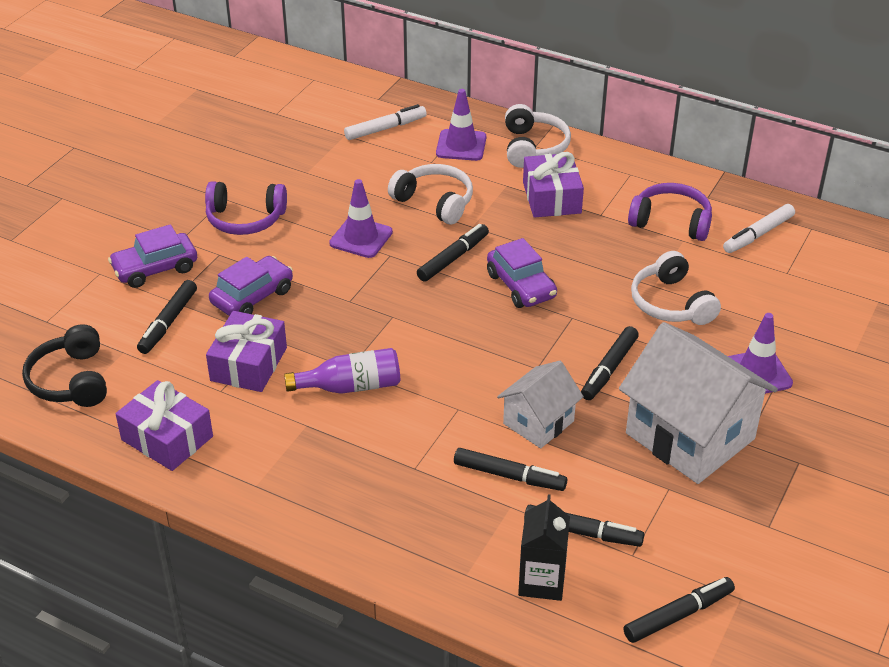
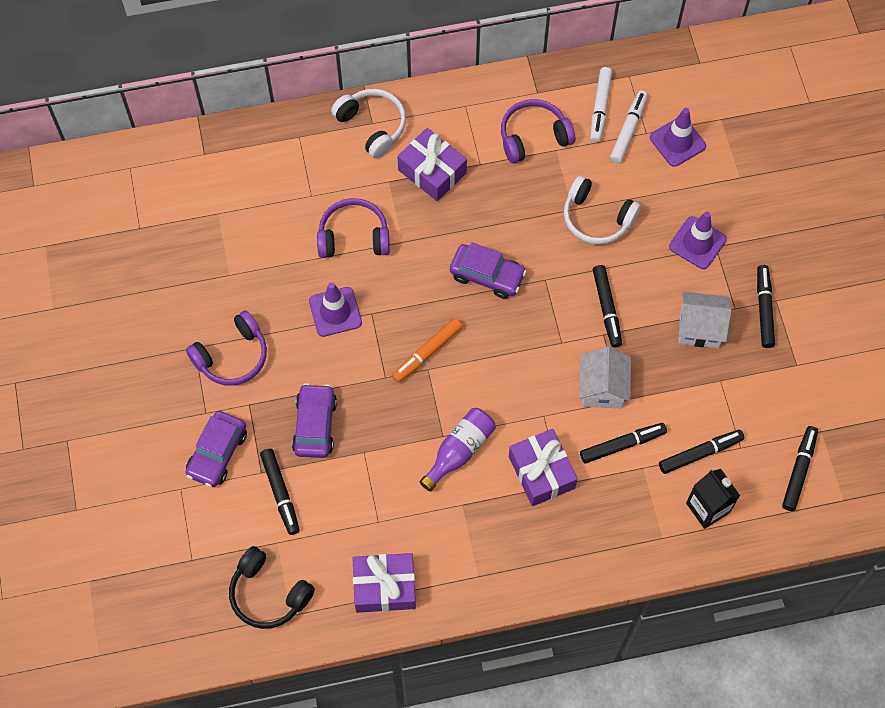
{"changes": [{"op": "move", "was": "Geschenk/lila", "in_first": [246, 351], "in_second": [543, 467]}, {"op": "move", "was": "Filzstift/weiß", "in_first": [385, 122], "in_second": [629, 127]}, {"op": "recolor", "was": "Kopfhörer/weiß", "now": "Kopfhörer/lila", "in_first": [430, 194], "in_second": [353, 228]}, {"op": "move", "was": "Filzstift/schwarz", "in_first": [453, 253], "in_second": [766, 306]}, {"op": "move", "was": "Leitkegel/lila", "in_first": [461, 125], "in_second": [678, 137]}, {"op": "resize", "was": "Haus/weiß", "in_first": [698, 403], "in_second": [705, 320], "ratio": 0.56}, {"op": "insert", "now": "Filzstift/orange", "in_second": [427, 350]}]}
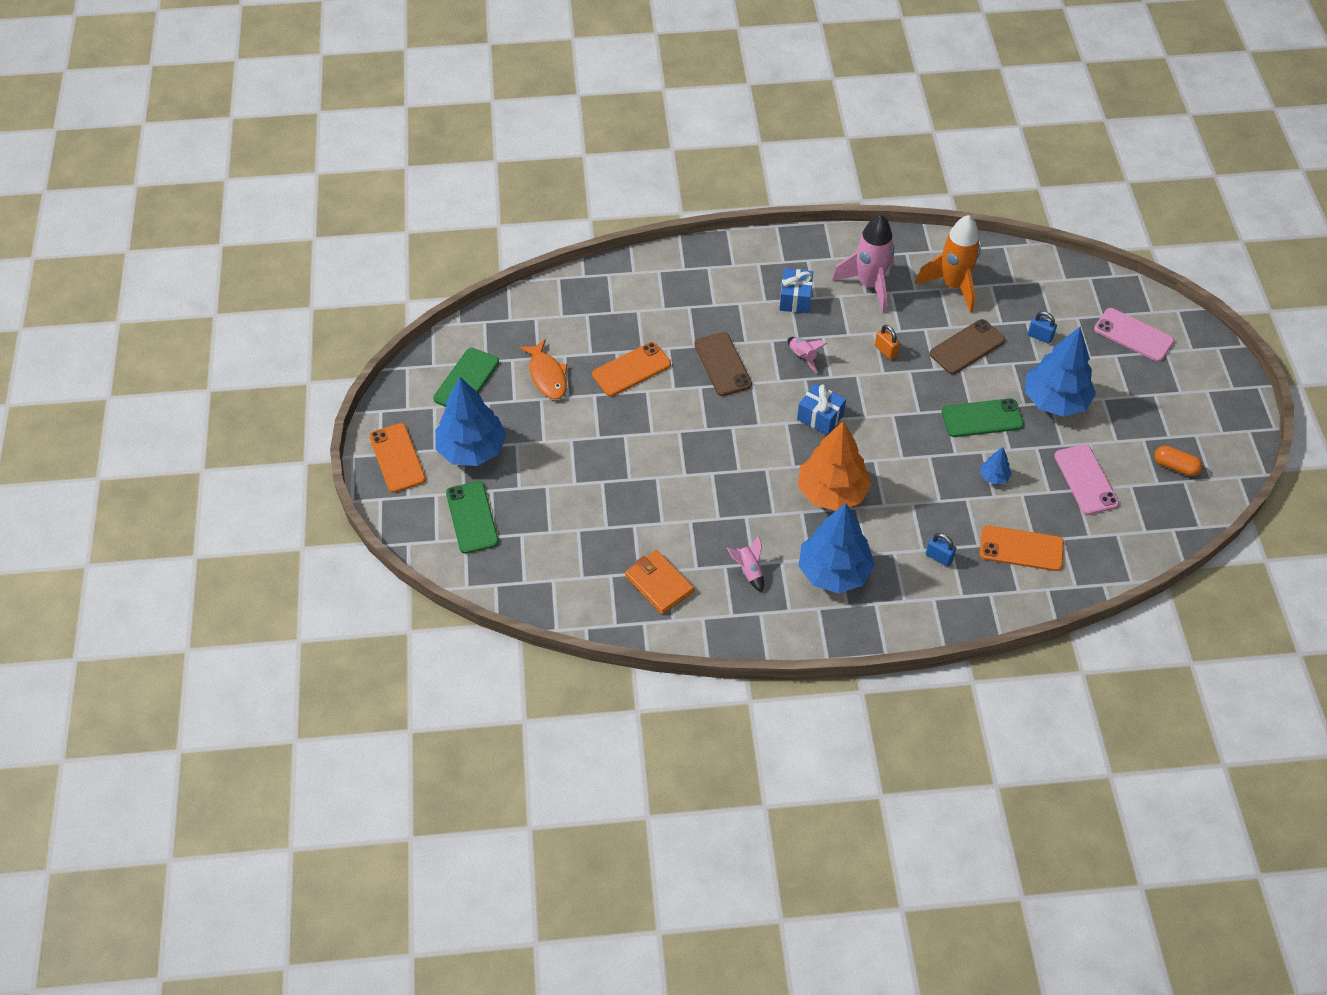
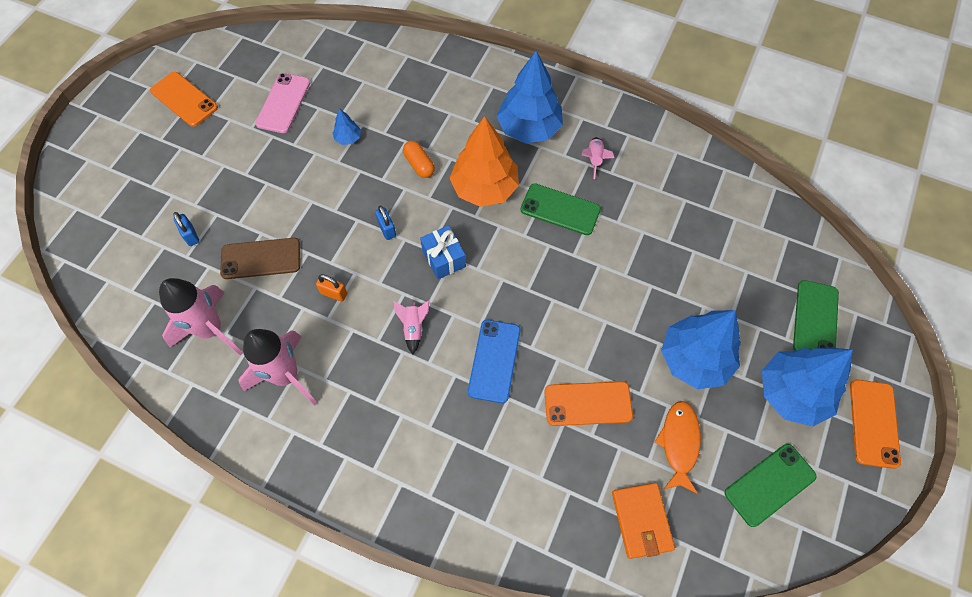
{"changes": [{"op": "move", "was": "Geldbörse/orange", "in_first": [659, 582], "in_second": [643, 521]}, {"op": "recolor", "was": "Handy/braun", "now": "Handy/blau", "in_first": [723, 364], "in_second": [494, 361]}, {"op": "delete", "was": "Geschenk/blau", "in_first": [796, 290]}, {"op": "rotate", "was": "Vorhängeschloss/orange", "in_first": [887, 342], "in_second": [331, 288], "clockwise": -60}, {"op": "recolor", "was": "Rakete/orange", "now": "Rakete/rosa", "in_first": [948, 264], "in_second": [201, 317]}, {"op": "move", "was": "Vorhängeschloss/blau", "in_first": [941, 549], "in_second": [385, 222]}, {"op": "move", "was": "Handy/grün", "in_first": [983, 417], "in_second": [560, 209]}, {"op": "move", "was": "Handy/orange", "in_first": [1022, 548], "in_second": [184, 99]}, {"op": "move", "was": "Baum/blau", "in_first": [1060, 372], "in_second": [701, 349]}, {"op": "delete", "was": "Handy/rosa", "in_first": [1134, 335]}, {"op": "move", "was": "Kapsel/orange", "in_first": [1178, 461], "in_second": [419, 159]}]}
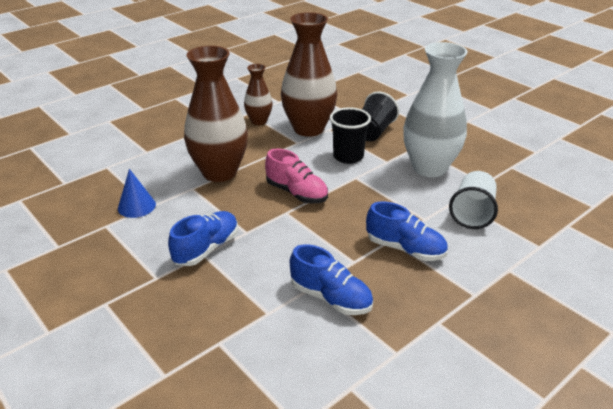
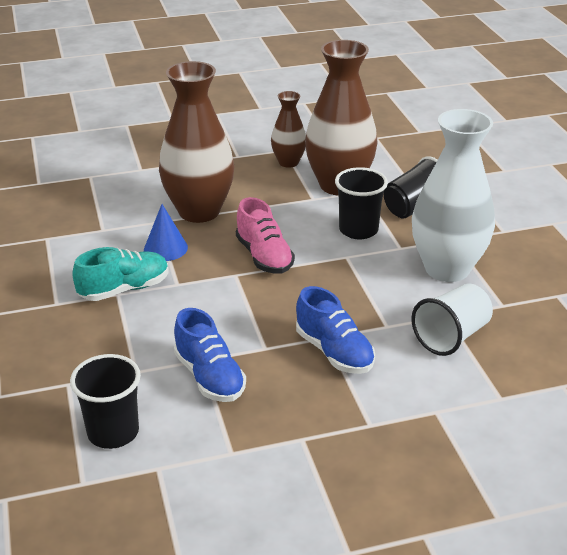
{"changes": [{"op": "move", "was": "Kegel/blau", "in_first": [137, 193], "in_second": [166, 232]}, {"op": "recolor", "was": "Schuh/blau", "now": "Schuh/türkis", "in_first": [203, 238], "in_second": [120, 274]}, {"op": "insert", "now": "Becher/schwarz", "in_second": [105, 401]}]}
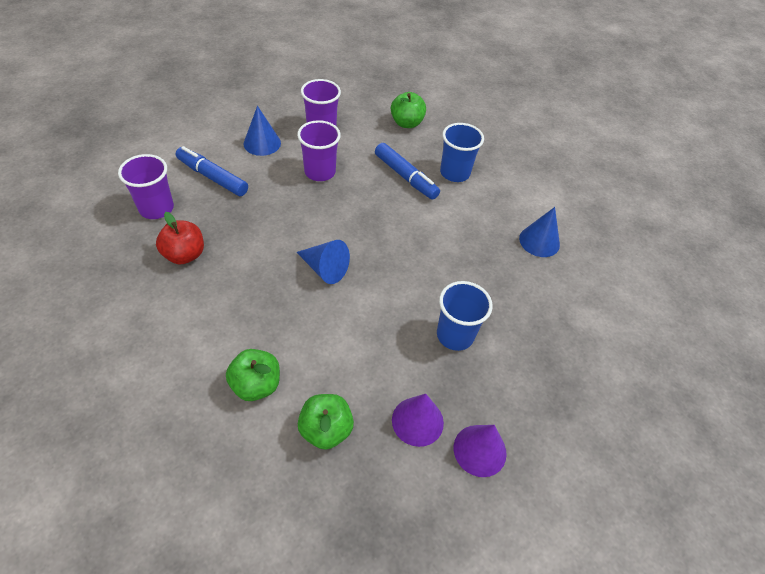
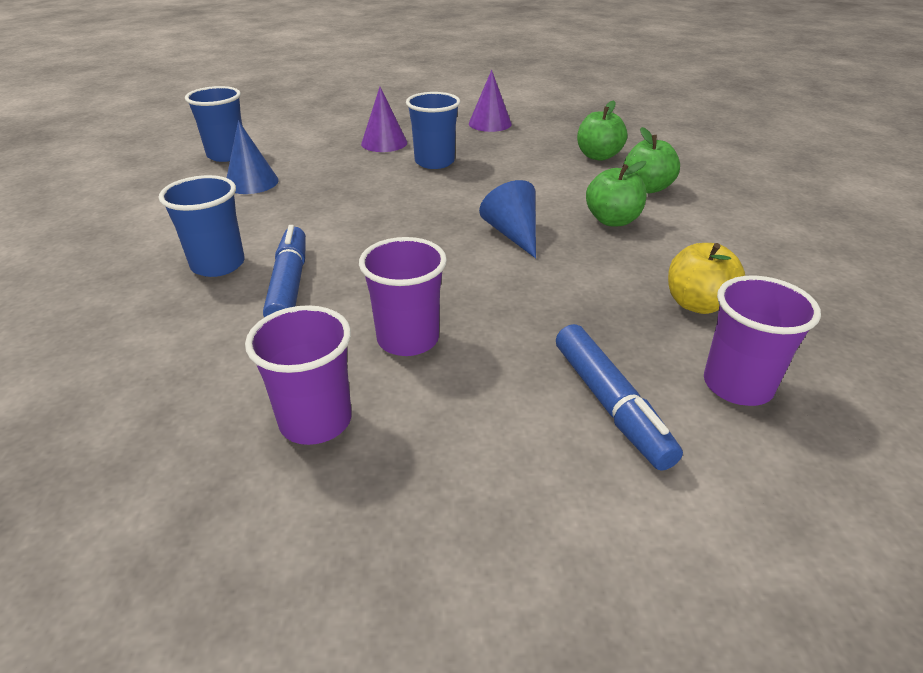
{"changes": [{"op": "recolor", "was": "Apfel/rot", "now": "Apfel/gelb", "in_first": [180, 238], "in_second": [706, 278]}, {"op": "delete", "was": "Kegel/blau", "in_first": [262, 131]}, {"op": "move", "was": "Apfel/grün", "in_first": [408, 110], "in_second": [616, 193]}, {"op": "move", "was": "Kegel/lila", "in_first": [418, 420], "in_second": [384, 119]}, {"op": "insert", "now": "Becher/blau", "in_second": [214, 124]}]}
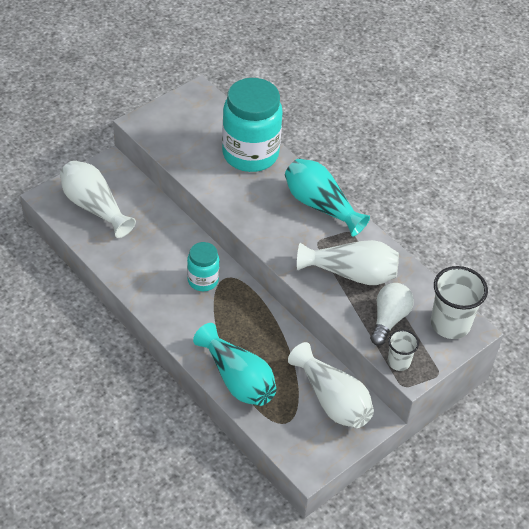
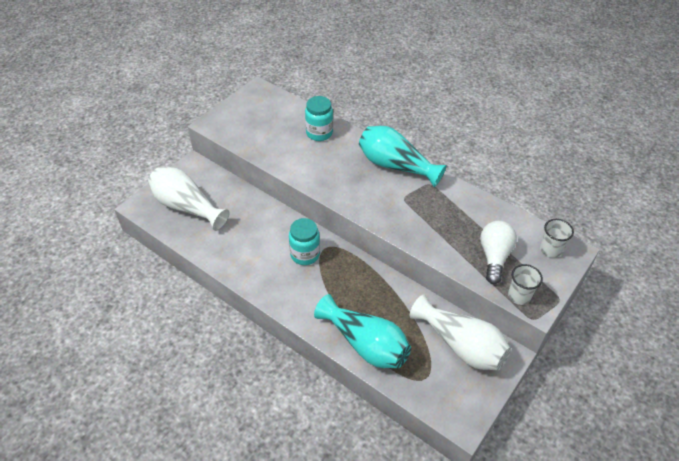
{"changes": [{"op": "resize", "was": "Einmachglas/türkis", "in_first": [252, 125], "in_second": [319, 118], "ratio": 0.52}, {"op": "delete", "was": "Vase/weiß", "in_first": [348, 262]}, {"op": "resize", "was": "Becher/weiß", "in_first": [459, 302], "in_second": [557, 238], "ratio": 0.56}]}
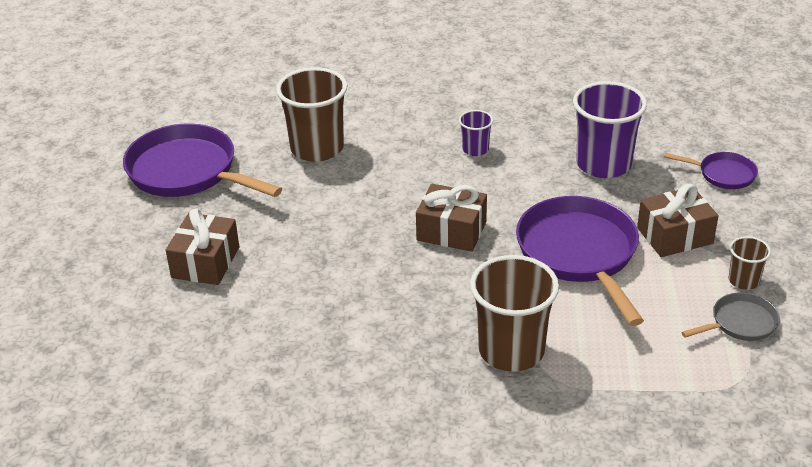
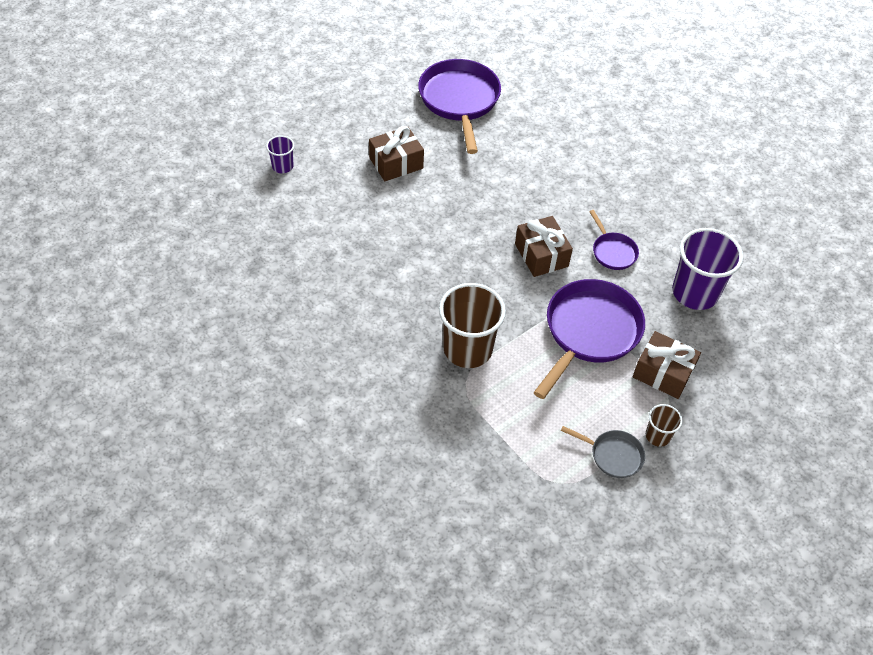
{"changes": [{"op": "delete", "was": "Becher/braun", "in_first": [311, 114]}, {"op": "move", "was": "Becher/lila", "in_first": [476, 133], "in_second": [280, 154]}, {"op": "move", "was": "Pfanne/lila", "in_first": [711, 170], "in_second": [614, 240]}]}
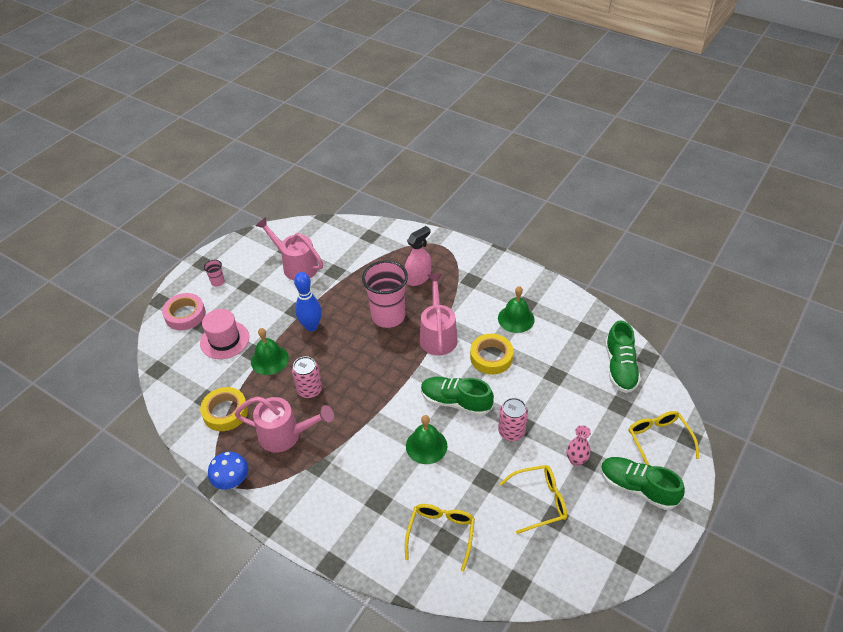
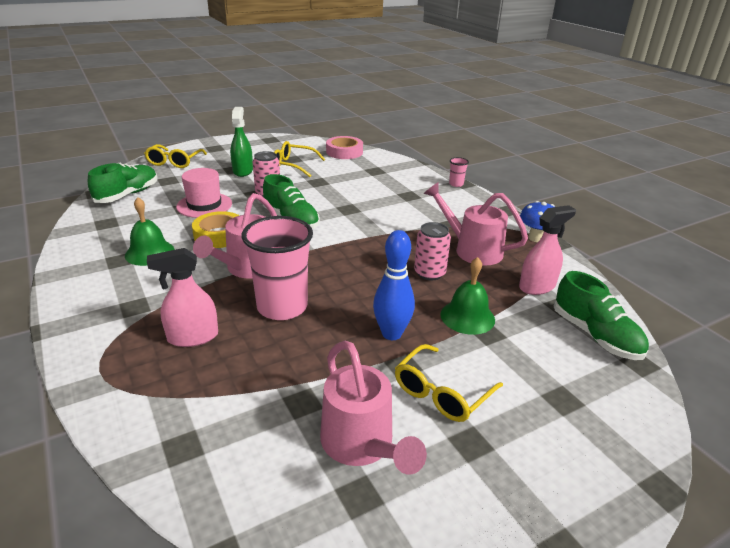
{"changes": [{"op": "move", "was": "Klebeband/rosa", "in_first": [184, 311], "in_second": [344, 147]}, {"op": "move", "was": "Hut/rosa", "in_first": [224, 334], "in_second": [204, 193]}, {"op": "replace", "was": "Klebeband/gelb", "now": "Sprühflasche/rosa", "in_first": [224, 409], "in_second": [547, 250]}, {"op": "move", "was": "Becher/rosa", "in_first": [214, 273], "in_second": [459, 172]}, {"op": "move", "was": "Brille/gelb", "in_first": [440, 538], "in_second": [449, 383]}, {"op": "delete", "was": "Glocke/grün", "in_first": [426, 439]}, {"op": "replace", "was": "Vase/rosa", "now": "Sprühflasche/grün", "in_first": [578, 445], "in_second": [241, 142]}, {"op": "move", "was": "Schuh/grün", "in_first": [642, 483], "in_second": [601, 315]}]}
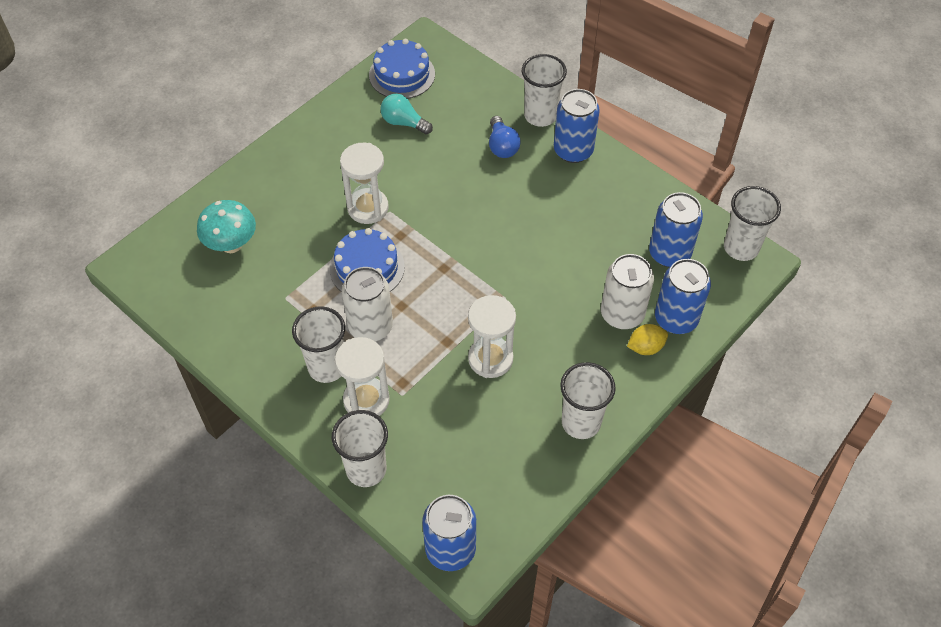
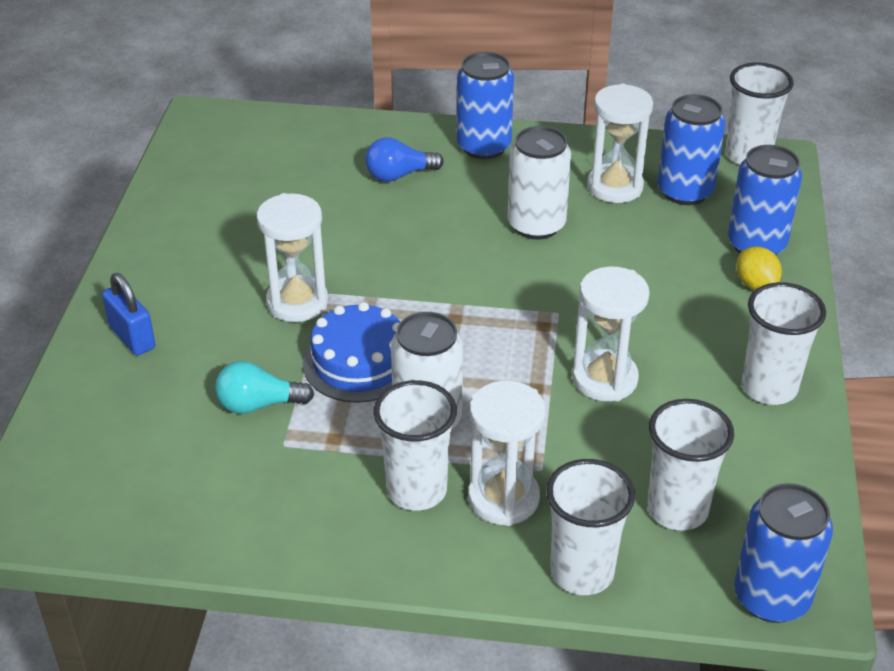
{"changes": [{"op": "delete", "was": "Pilz/türkis", "in_first": [226, 226]}, {"op": "delete", "was": "Kuchen/blau", "in_first": [402, 69]}, {"op": "move", "was": "Glühbirne/türkis", "in_first": [406, 114], "in_second": [264, 387]}, {"op": "rotate", "was": "Glühbirne/blau", "in_first": [505, 137], "in_second": [404, 160], "clockwise": 120}, {"op": "move", "was": "Becher/weiß", "in_first": [544, 90], "in_second": [691, 465]}, {"op": "move", "was": "Dose/weiß", "in_first": [627, 291], "in_second": [539, 183]}, {"op": "rotate", "was": "Zitrone/gelb", "in_first": [647, 339], "in_second": [759, 268], "clockwise": -60}, {"op": "insert", "now": "Vorhängeschloss/blau", "in_second": [129, 314]}, {"op": "insert", "now": "Sanduhr/weiß", "in_second": [620, 143]}]}
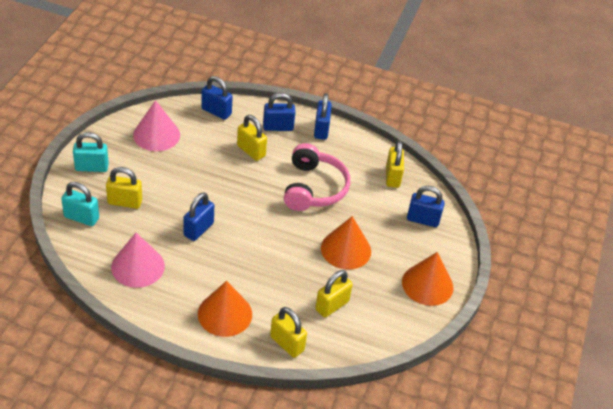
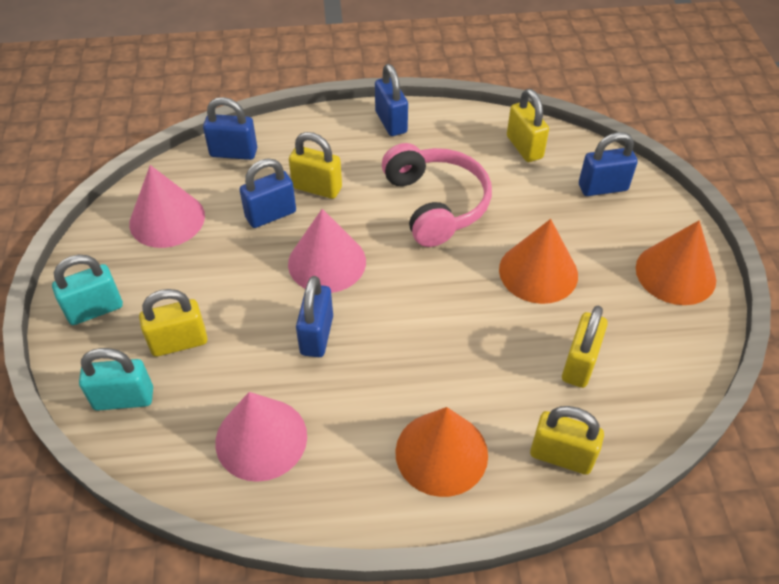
{"changes": [{"op": "move", "was": "Vorhängeschloss/blau", "in_first": [279, 112], "in_second": [267, 193]}, {"op": "insert", "now": "Kegel/rosa", "in_second": [327, 251]}]}
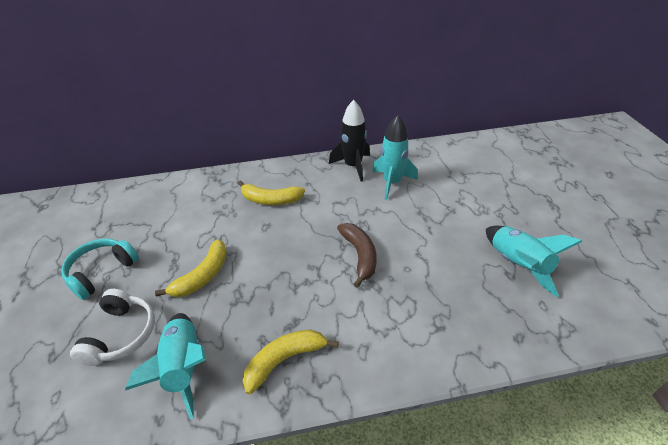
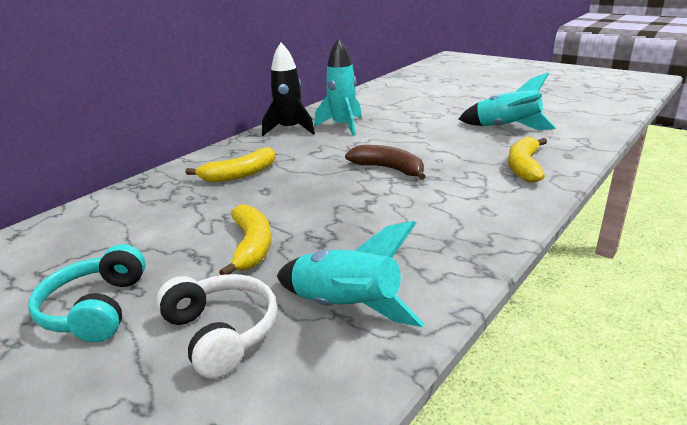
{"changes": [{"op": "move", "was": "Banane/gelb", "in_first": [291, 361], "in_second": [527, 160]}]}
